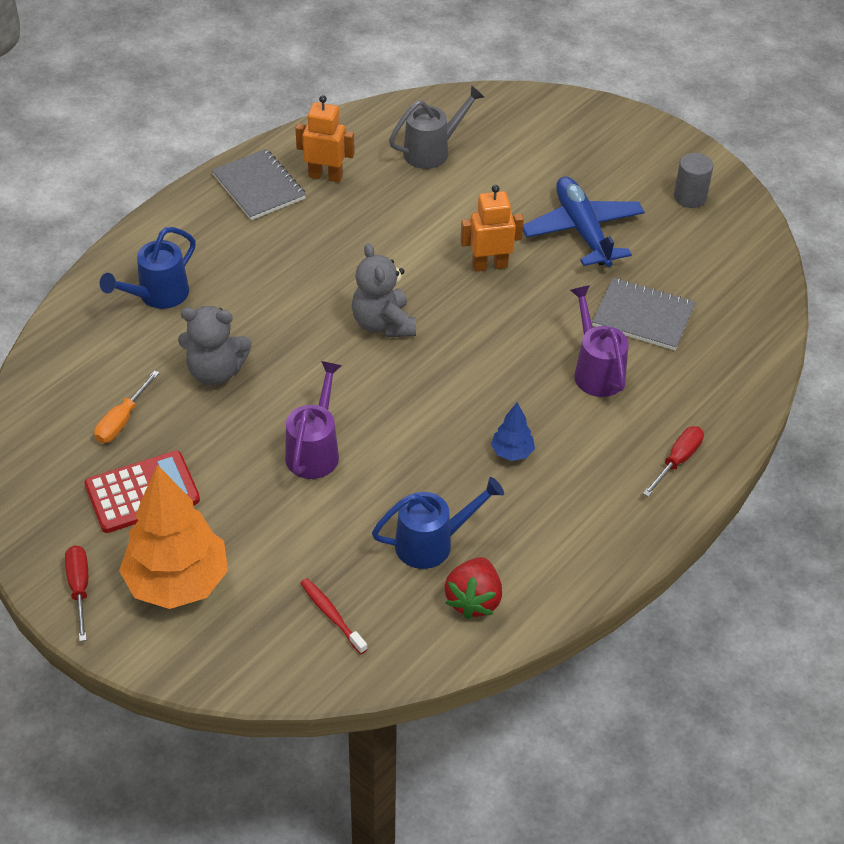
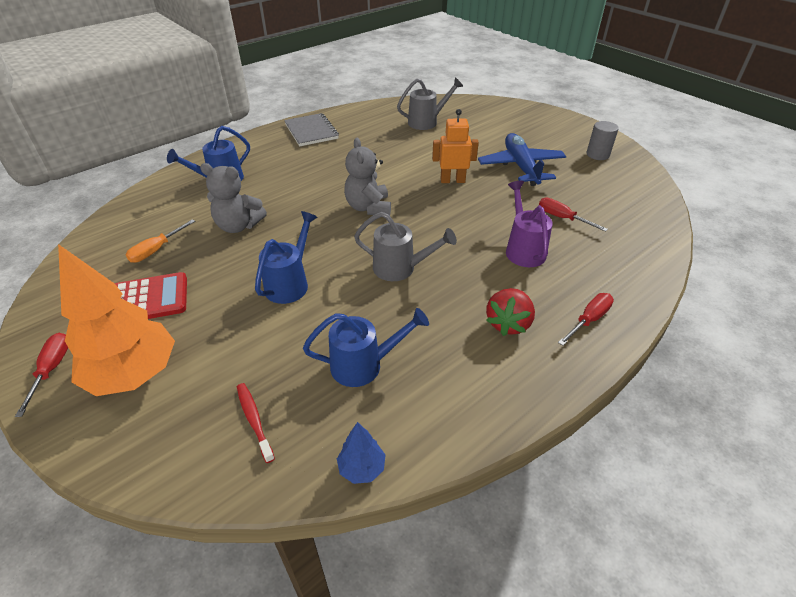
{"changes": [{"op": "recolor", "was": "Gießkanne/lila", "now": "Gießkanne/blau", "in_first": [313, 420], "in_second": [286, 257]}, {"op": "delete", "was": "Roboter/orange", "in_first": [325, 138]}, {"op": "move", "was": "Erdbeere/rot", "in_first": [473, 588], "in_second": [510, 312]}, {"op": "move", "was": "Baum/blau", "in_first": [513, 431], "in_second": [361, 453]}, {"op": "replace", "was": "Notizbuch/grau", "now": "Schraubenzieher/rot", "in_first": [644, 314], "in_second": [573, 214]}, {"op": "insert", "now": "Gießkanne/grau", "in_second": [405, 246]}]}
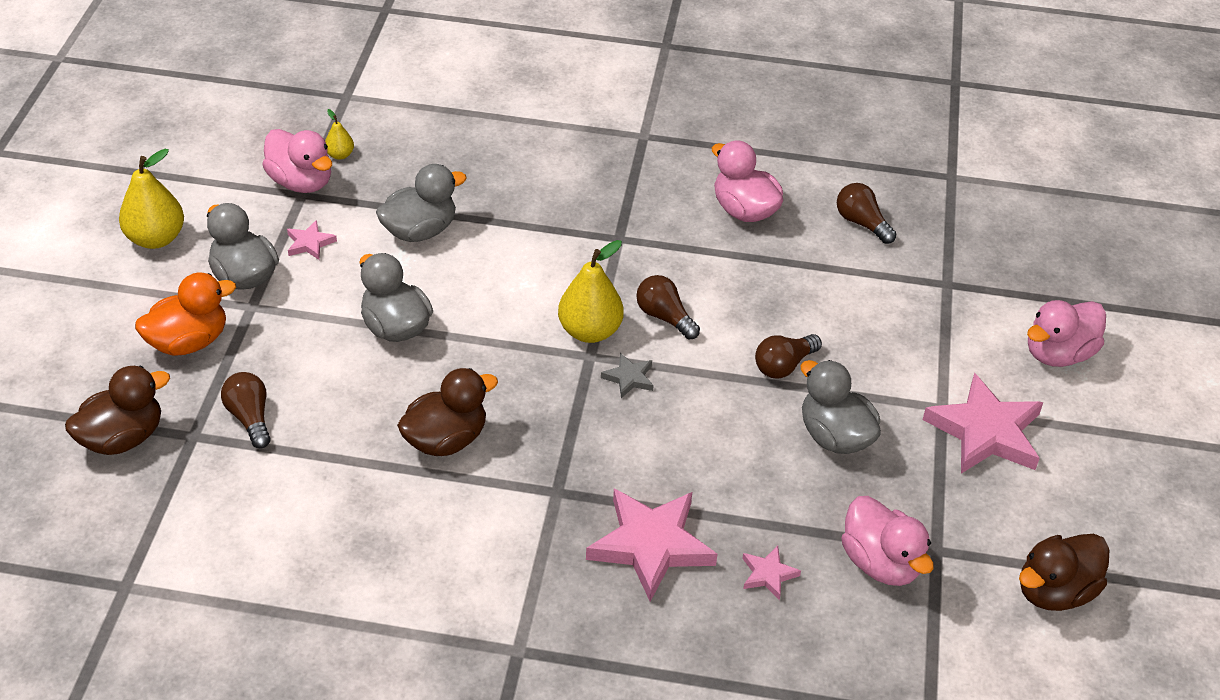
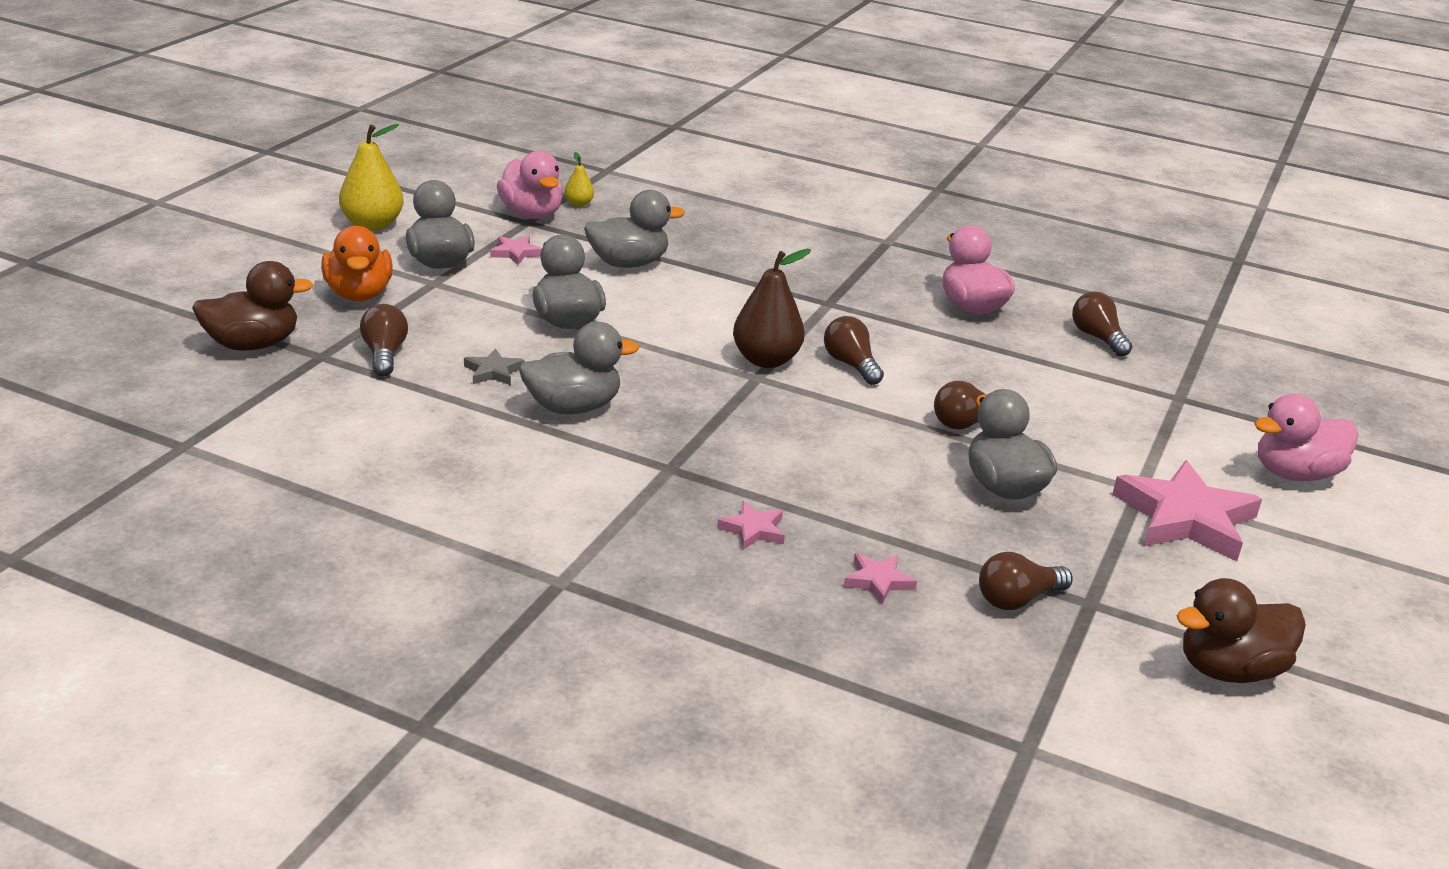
{"changes": [{"op": "rotate", "was": "Ente/orange", "in_first": [185, 314], "in_second": [357, 263], "clockwise": 90}, {"op": "recolor", "was": "Ente/braun", "now": "Ente/grau", "in_first": [447, 412], "in_second": [579, 368]}, {"op": "recolor", "was": "Birne/gelb", "now": "Birne/braun", "in_first": [591, 291], "in_second": [772, 308]}, {"op": "resize", "was": "Stern/rosa", "in_first": [652, 545], "in_second": [751, 525], "ratio": 0.46}, {"op": "move", "was": "Stern/grau", "in_first": [627, 375], "in_second": [494, 366]}, {"op": "replace", "was": "Ente/rosa", "now": "Glühbirne/braun", "in_first": [887, 541], "in_second": [1026, 581]}]}
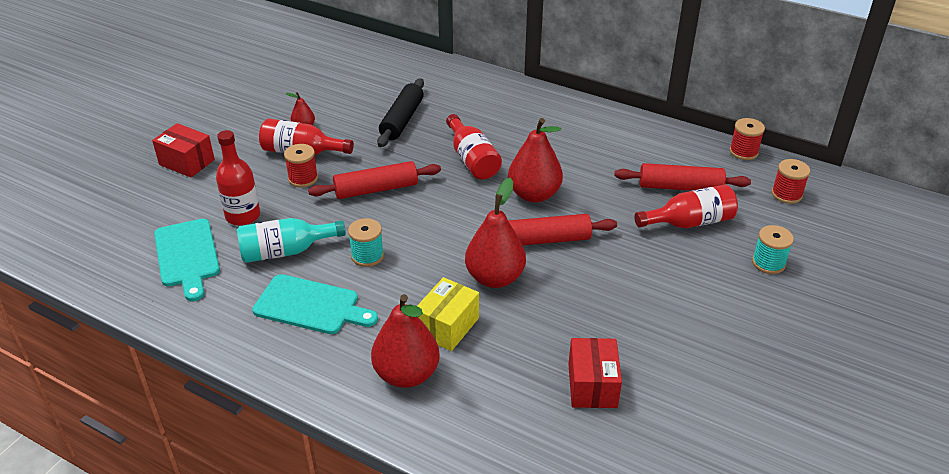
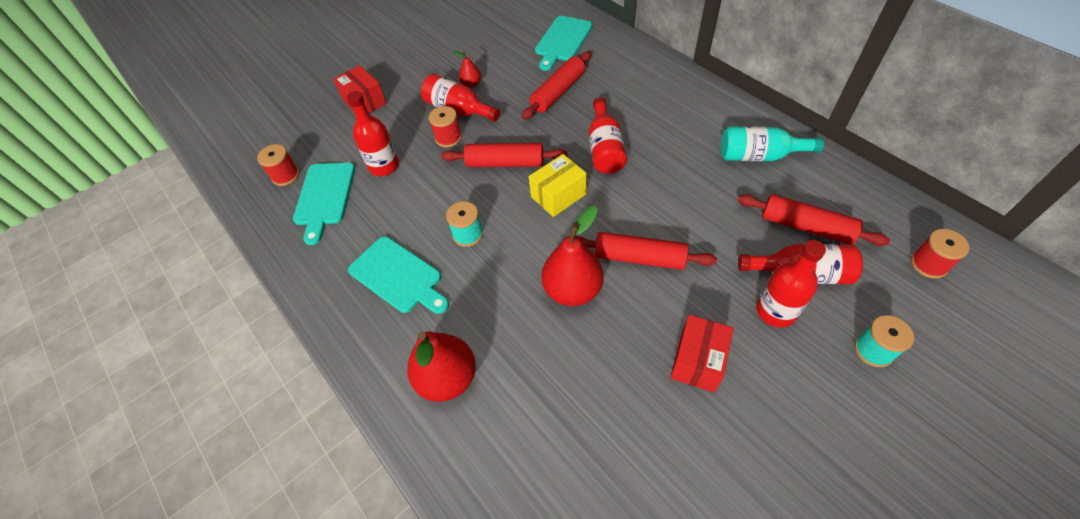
{"changes": [{"op": "move", "was": "Flasche/türkis", "in_first": [291, 240], "in_second": [772, 143]}, {"op": "recolor", "was": "Nudelholz/schwarz", "now": "Nudelholz/rot", "in_first": [400, 112], "in_second": [556, 85]}, {"op": "move", "was": "Schachtel/gelb", "in_first": [448, 314], "in_second": [558, 185]}, {"op": "delete", "was": "Birne/rot", "in_first": [535, 160]}, {"op": "move", "was": "Schachtel/rot", "in_first": [595, 373], "in_second": [702, 354]}, {"op": "move", "was": "Garnrolle/rot", "in_first": [747, 139], "in_second": [278, 165]}, {"op": "insert", "now": "Schneidebrett/türkis", "in_second": [564, 43]}, {"op": "insert", "now": "Flasche/rot", "in_second": [791, 284]}]}
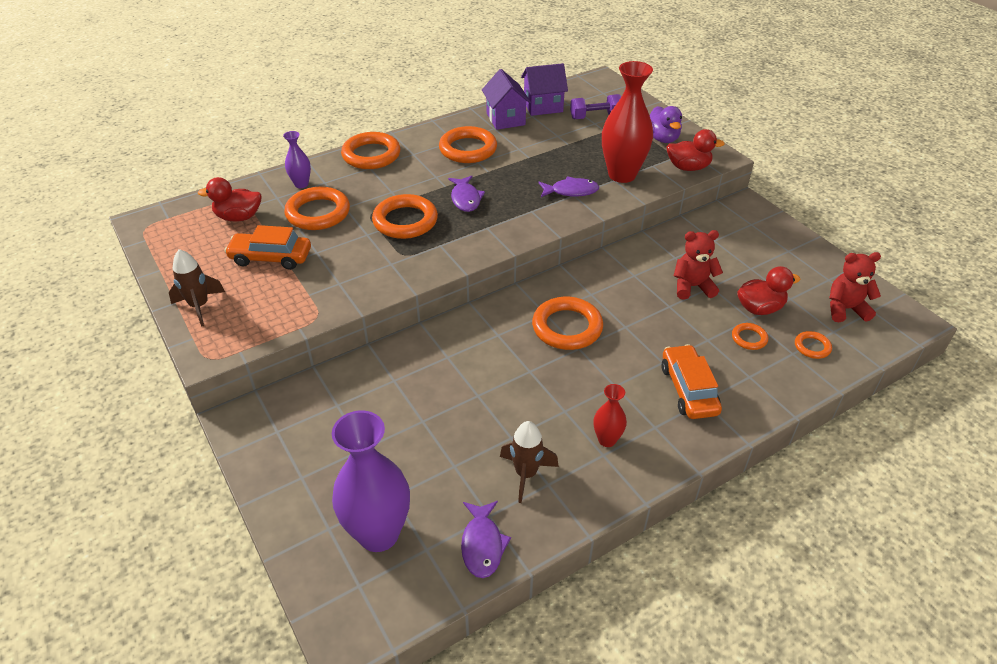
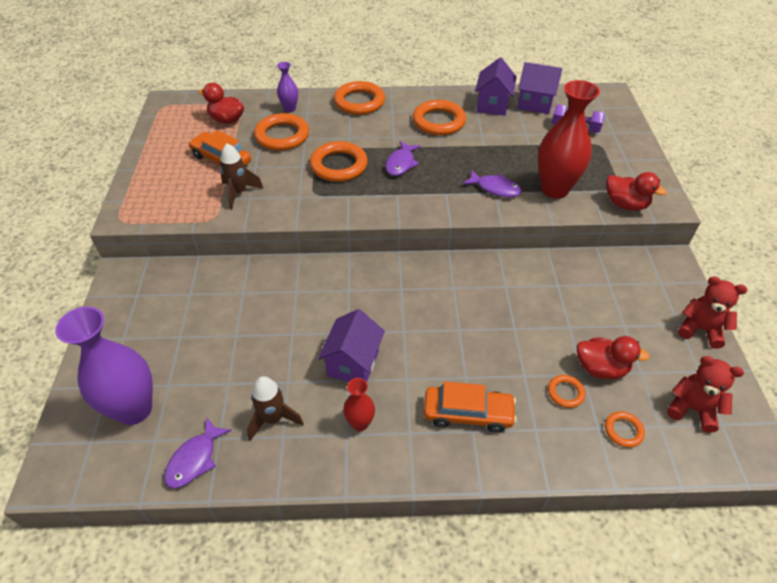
{"changes": [{"op": "move", "was": "Rakete/braun", "in_first": [197, 288], "in_second": [242, 176]}, {"op": "delete", "was": "Ring/orange", "in_first": [567, 323]}, {"op": "delete", "was": "Ente/lila", "in_first": [666, 124]}, {"op": "rotate", "was": "Auto/orange", "in_first": [691, 381], "in_second": [470, 407], "clockwise": 75}, {"op": "move", "was": "Teddybär/rot", "in_first": [698, 265], "in_second": [712, 312]}, {"op": "insert", "now": "Haus/lila", "in_second": [351, 345]}]}
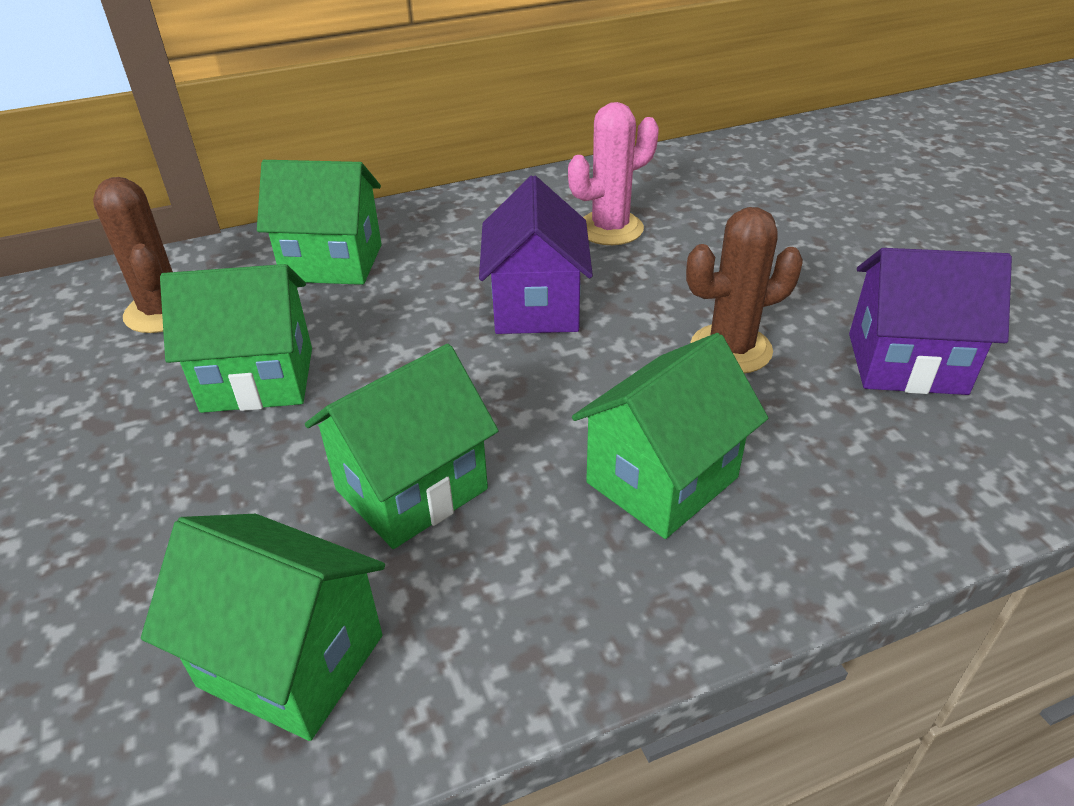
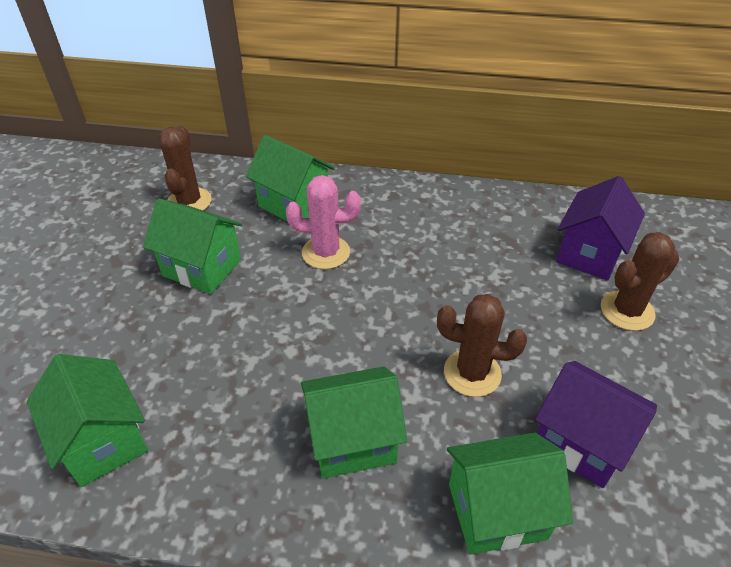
{"changes": [{"op": "move", "was": "Haus/grün", "in_first": [402, 446], "in_second": [510, 494]}, {"op": "move", "was": "Haus/lila", "in_first": [536, 254], "in_second": [600, 228]}, {"op": "move", "was": "Kaktus/rosa", "in_first": [613, 173], "in_second": [323, 222]}, {"op": "insert", "now": "Kaktus/braun", "in_second": [640, 281]}]}
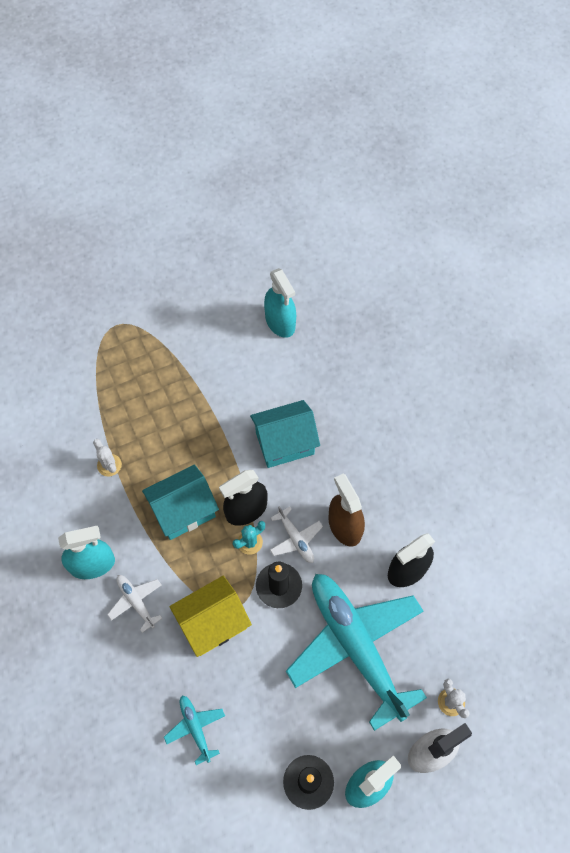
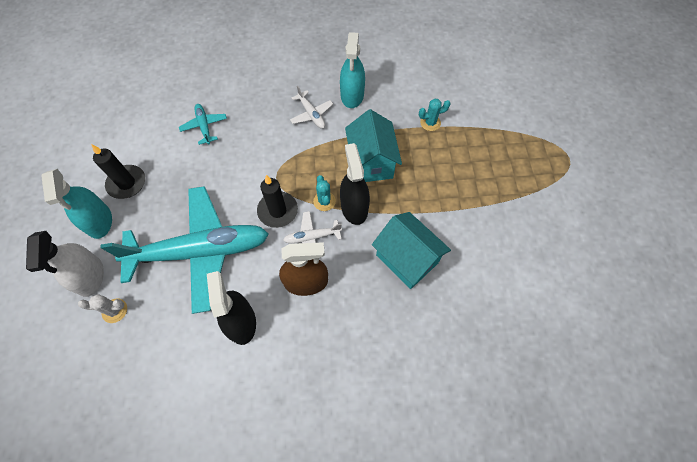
{"changes": [{"op": "recolor", "was": "Kaktus/weiß", "now": "Kaktus/türkis", "in_first": [107, 457], "in_second": [435, 115]}, {"op": "rotate", "was": "Flugzeug/weiß", "in_first": [134, 604], "in_second": [311, 107], "clockwise": 75}, {"op": "rotate", "was": "Flugzeug/türkis", "in_first": [194, 730], "in_second": [203, 124], "clockwise": -105}, {"op": "delete", "was": "Haus/gelb", "in_first": [211, 616]}, {"op": "rotate", "was": "Haus/türkis", "in_first": [285, 434], "in_second": [411, 250], "clockwise": -45}, {"op": "delete", "was": "Sprühflasche/türkis", "in_first": [280, 303]}]}
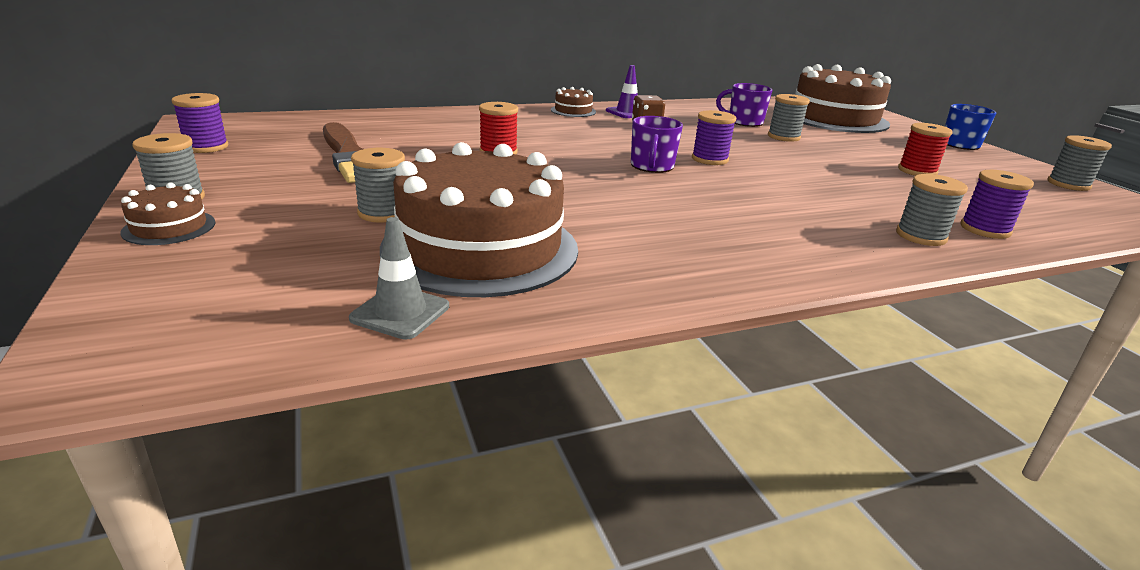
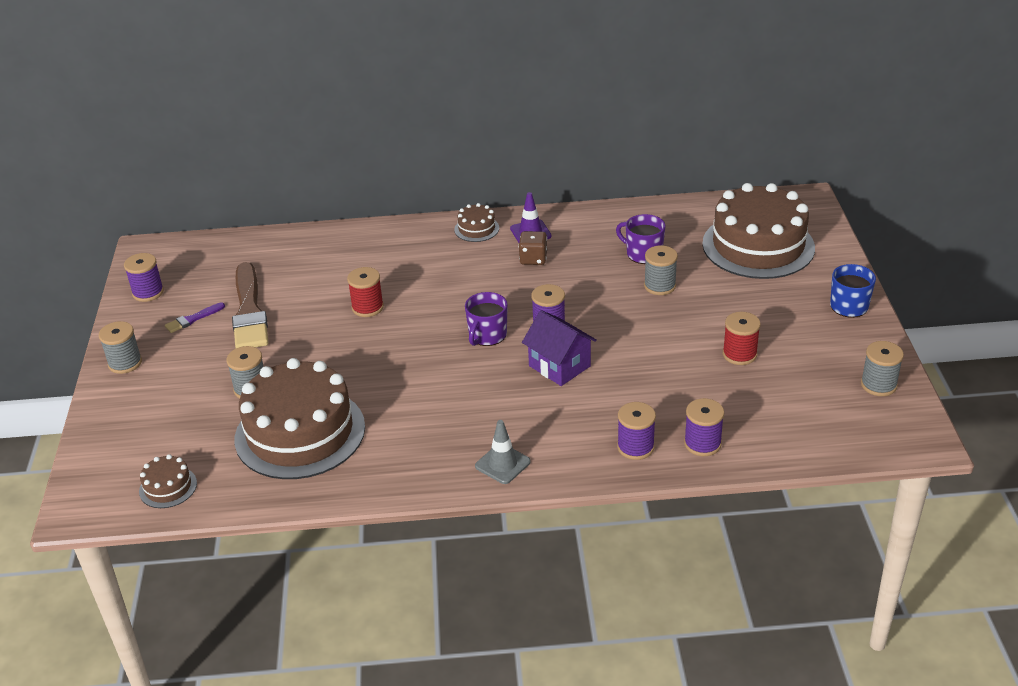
{"changes": [{"op": "move", "was": "Kuchen/braun", "in_first": [168, 213], "in_second": [168, 481]}, {"op": "move", "was": "Leitkegel/grau", "in_first": [399, 278], "in_second": [503, 452]}, {"op": "recolor", "was": "Garnrolle/grau", "now": "Garnrolle/lila", "in_first": [932, 210], "in_second": [636, 431]}, {"op": "insert", "now": "Pinsel/lila", "in_second": [195, 317]}, {"op": "insert", "now": "Haus/lila", "in_second": [559, 348]}]}
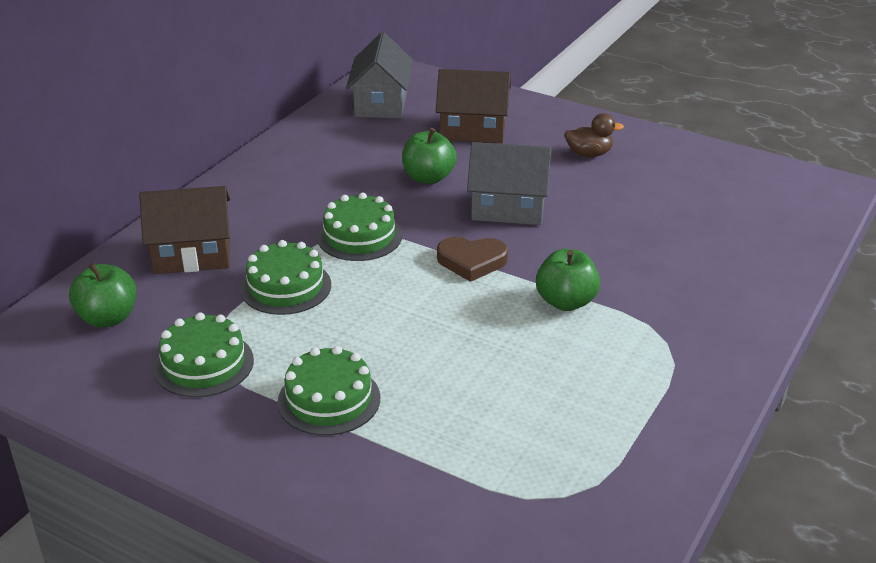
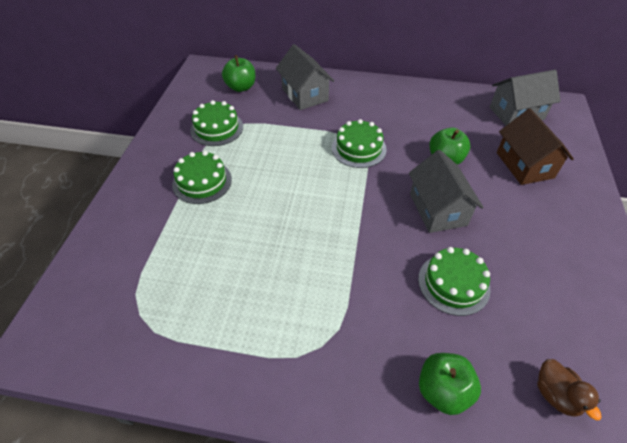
{"changes": [{"op": "recolor", "was": "Haus/braun", "now": "Haus/grau", "in_first": [184, 230], "in_second": [305, 77]}, {"op": "move", "was": "Kuchen/grün", "in_first": [285, 277], "in_second": [454, 281]}, {"op": "delete", "was": "Herz/braun", "in_first": [472, 259]}, {"op": "move", "was": "Apfel/grün", "in_first": [568, 280], "in_second": [450, 384]}, {"op": "move", "was": "Ente/braun", "in_first": [594, 135], "in_second": [569, 389]}]}
